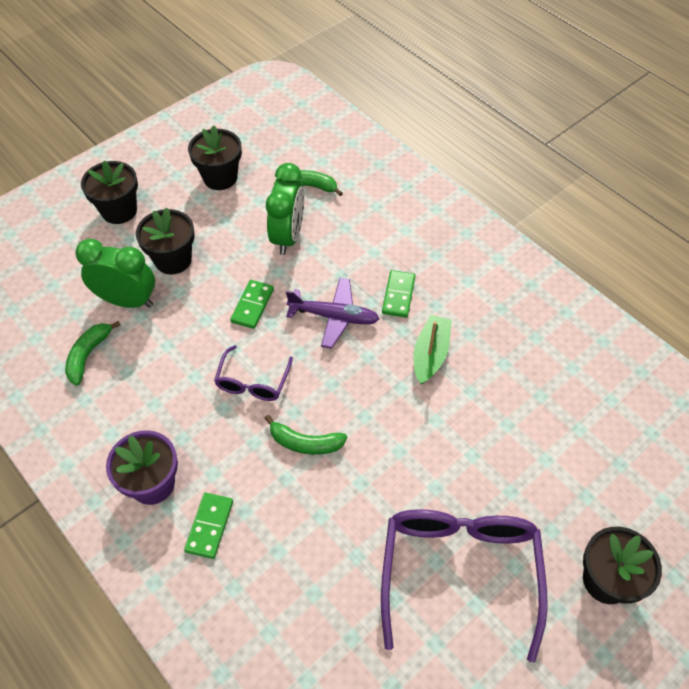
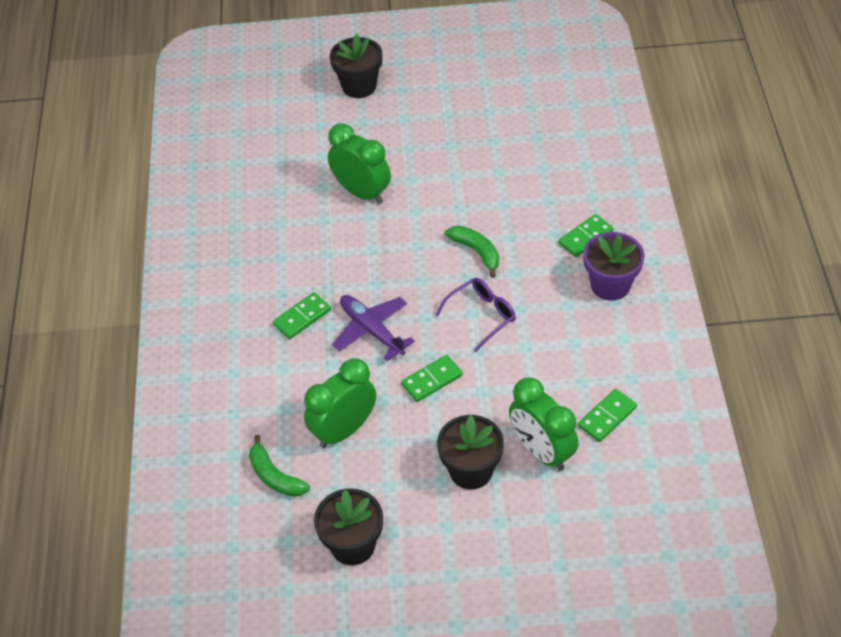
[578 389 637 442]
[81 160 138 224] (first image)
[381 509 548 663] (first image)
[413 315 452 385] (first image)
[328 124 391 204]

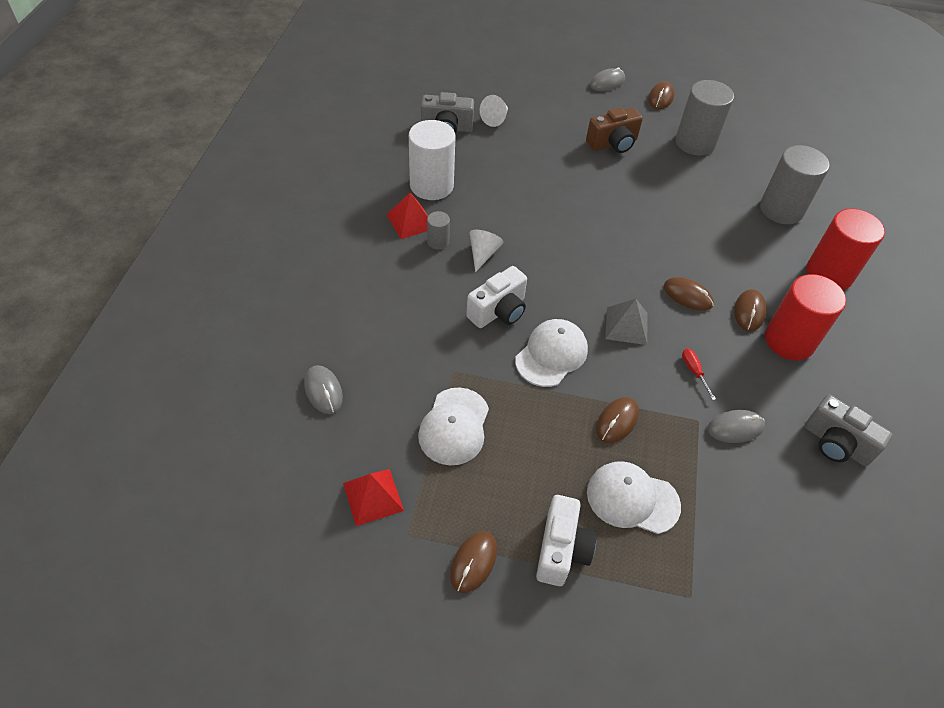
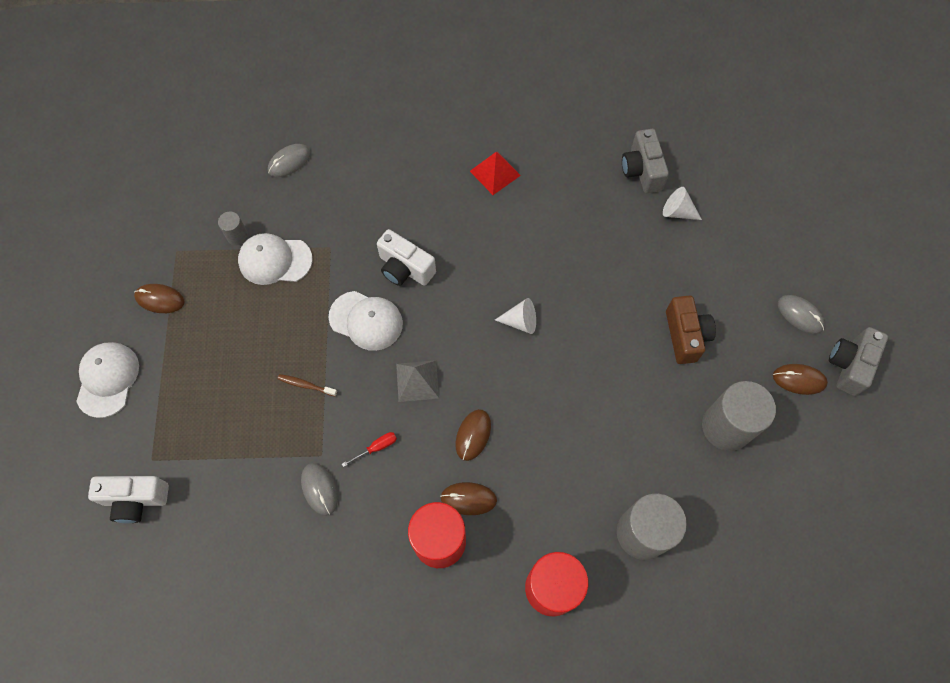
[343 469 404 526] (first image)
[409 120 455 200] (first image)
[218 212 248 246]
[495 298 536 334]
[88 476 169 523]
[666 296 716 364]
[76 342 139 418]
[278 374 337 397]
[829 327 888 396]

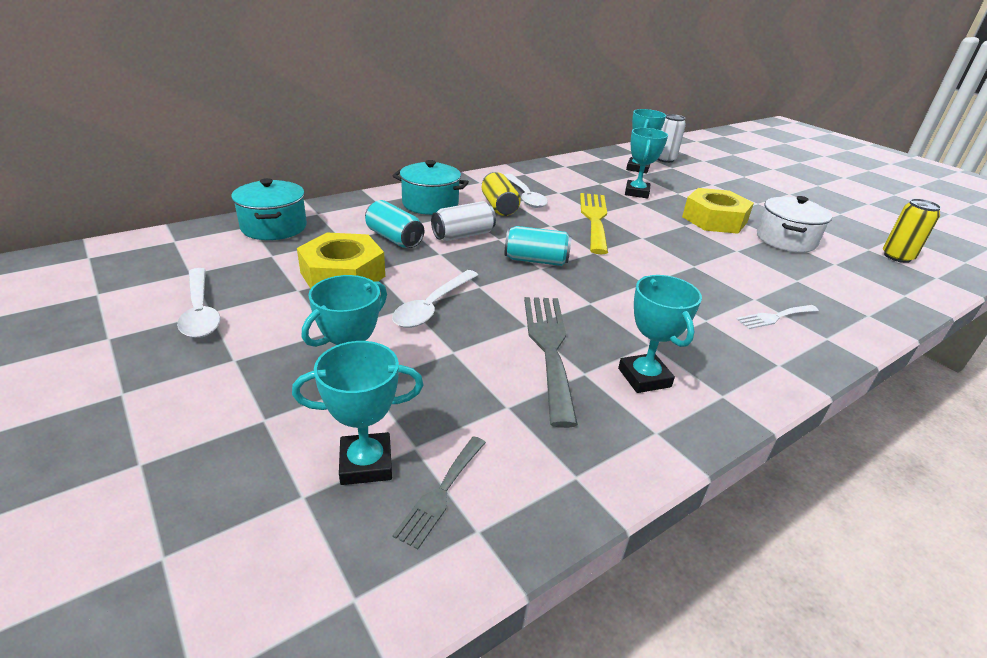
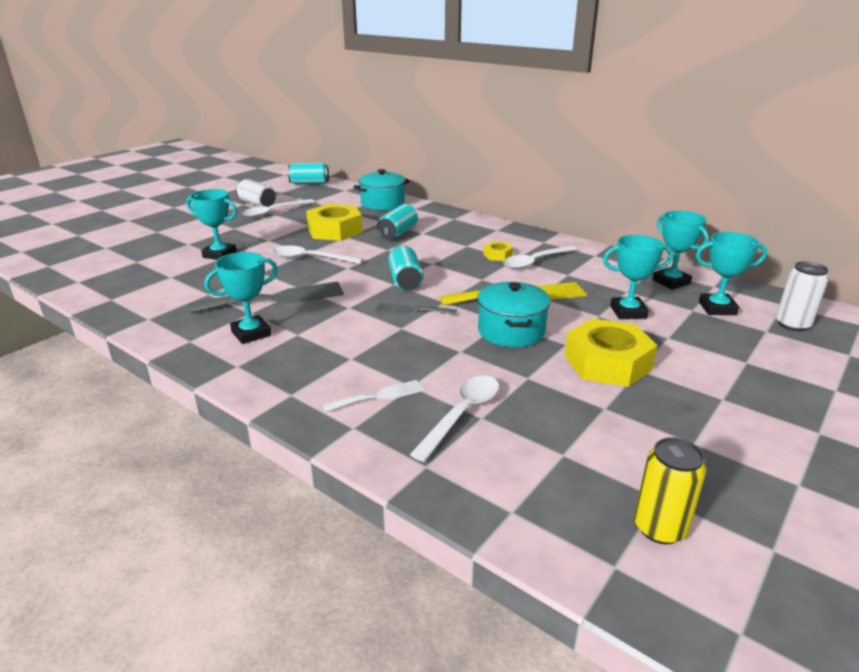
[652 211 709 290]
[477 282 551 347]
[375 303 457 315]
[236 179 276 207]
[483 242 513 261]
[323 380 424 412]
[757 196 832 253] (first image)
[288 163 329 184]
[410 376 499 462]

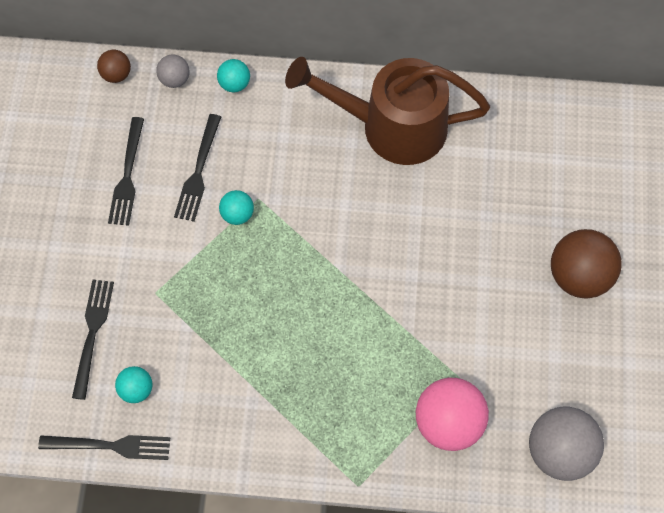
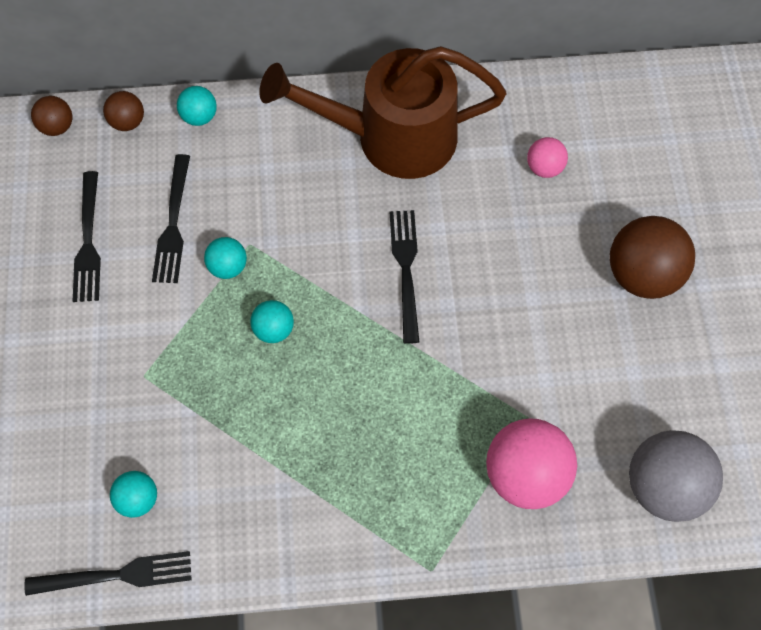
[389 210 419 344]
[103 91 144 131]
[250 300 294 343]
[527 137 568 178]

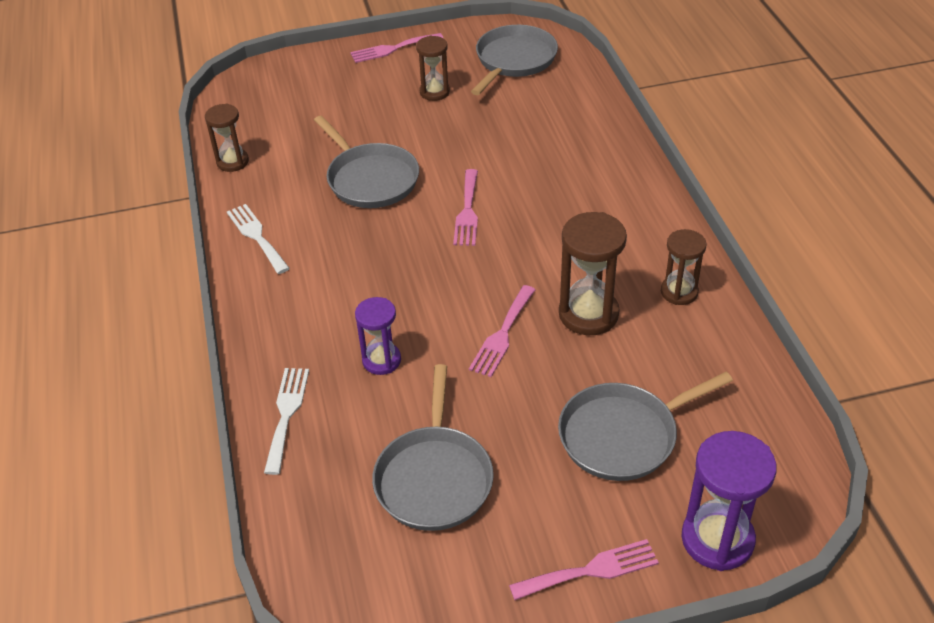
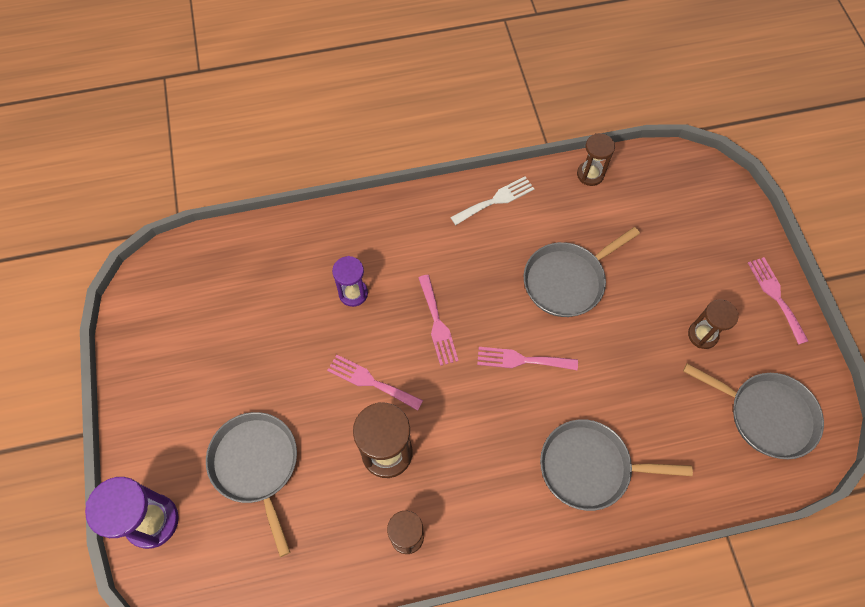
[264 368 309 475] (first image)
[540 419 693 511]
[418 275 459 366]

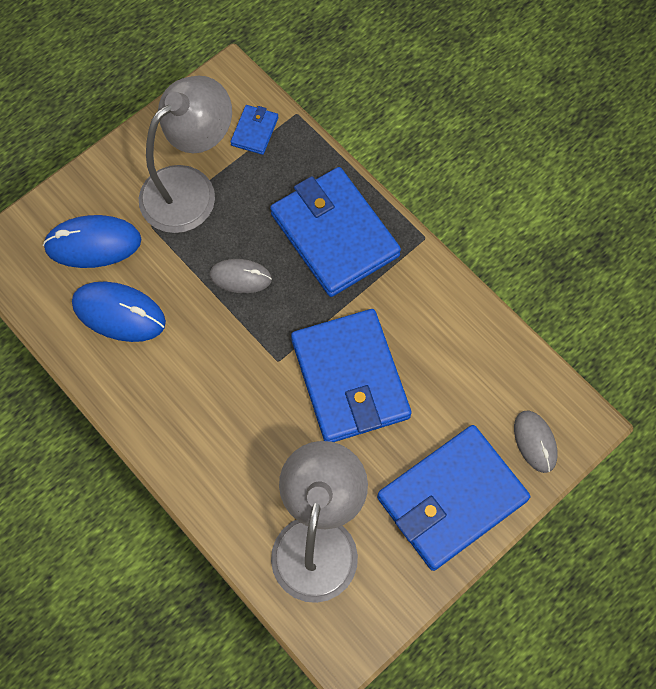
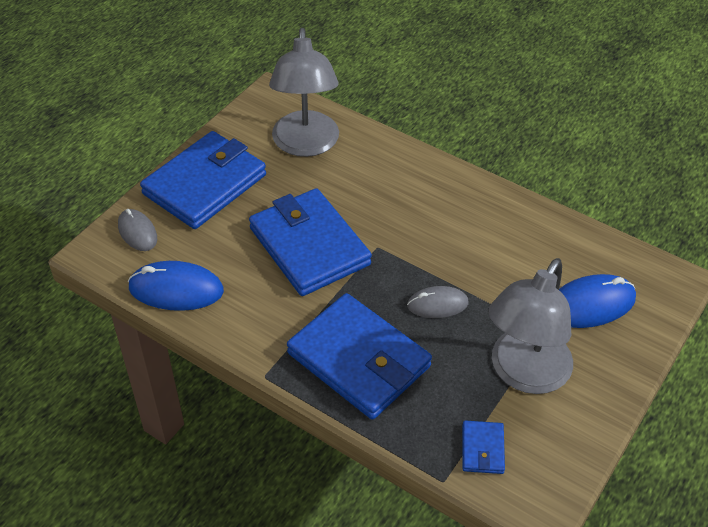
[128 261 224 311]

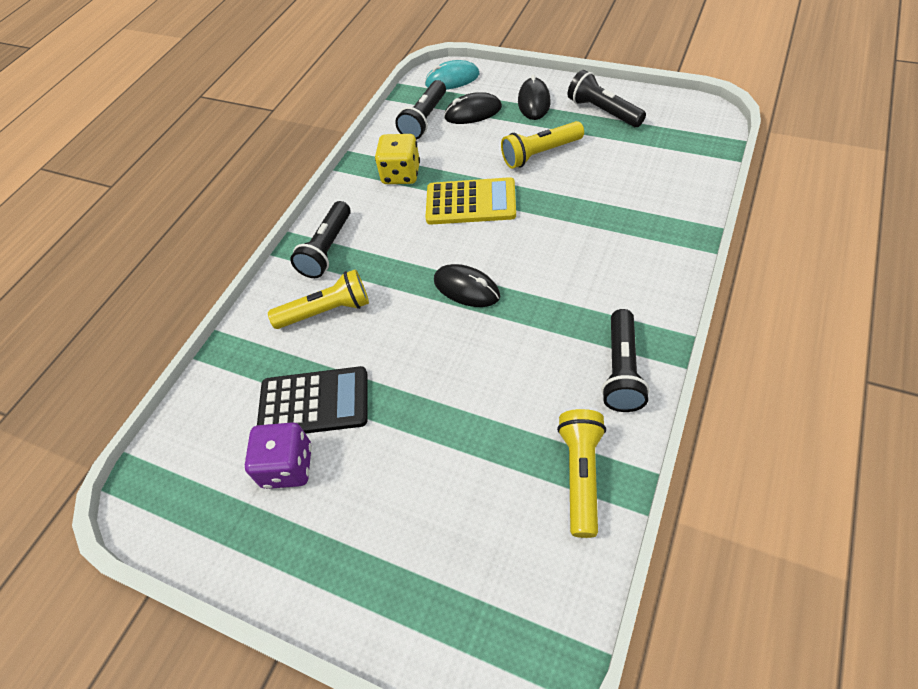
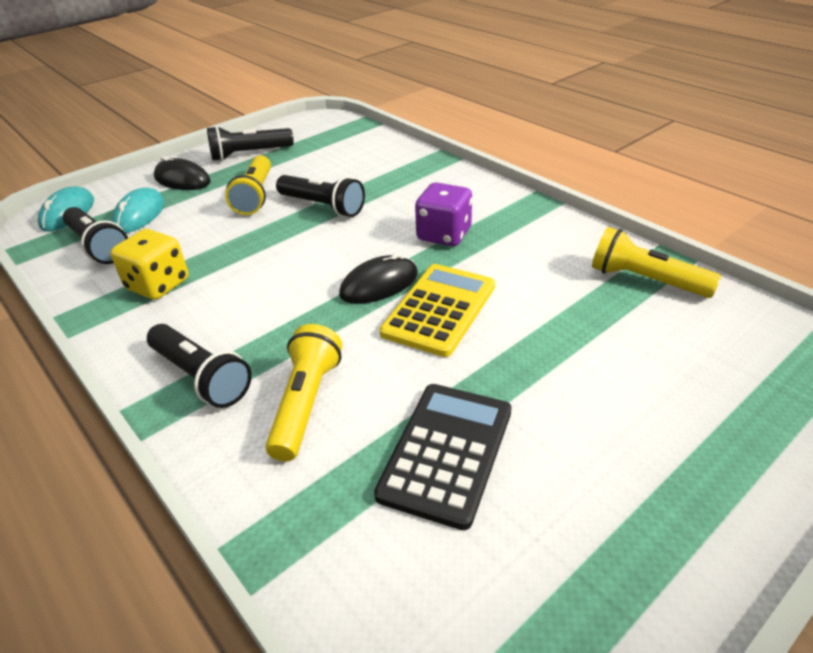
[415 182 472 246]
[380 264 495 357]
[112 188 165 233]
[276 175 365 217]

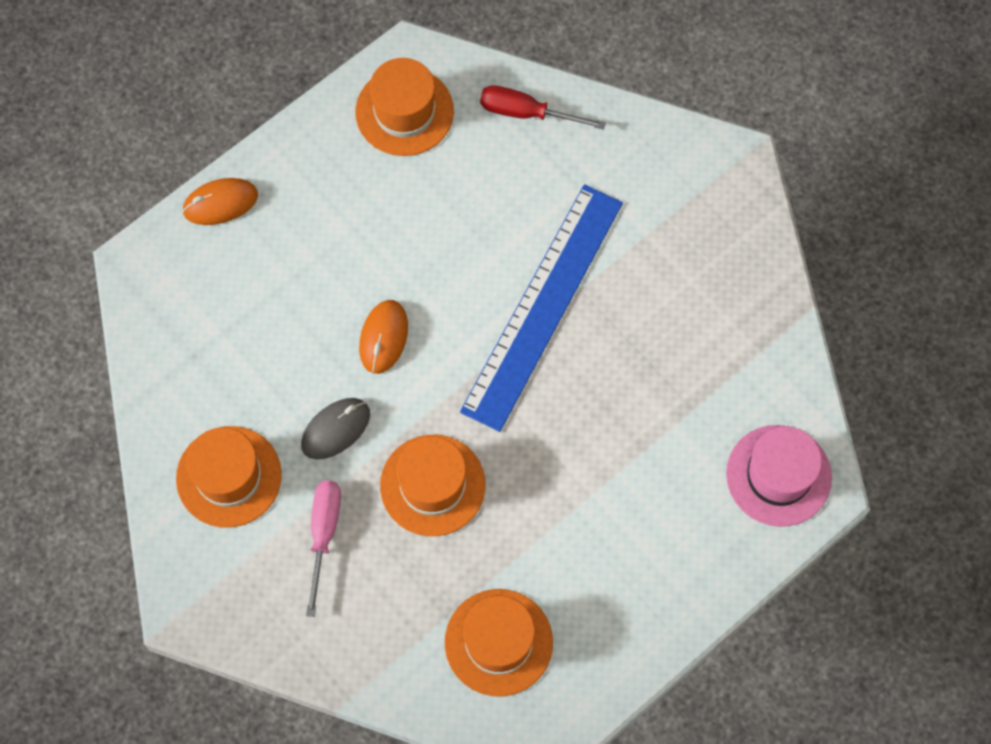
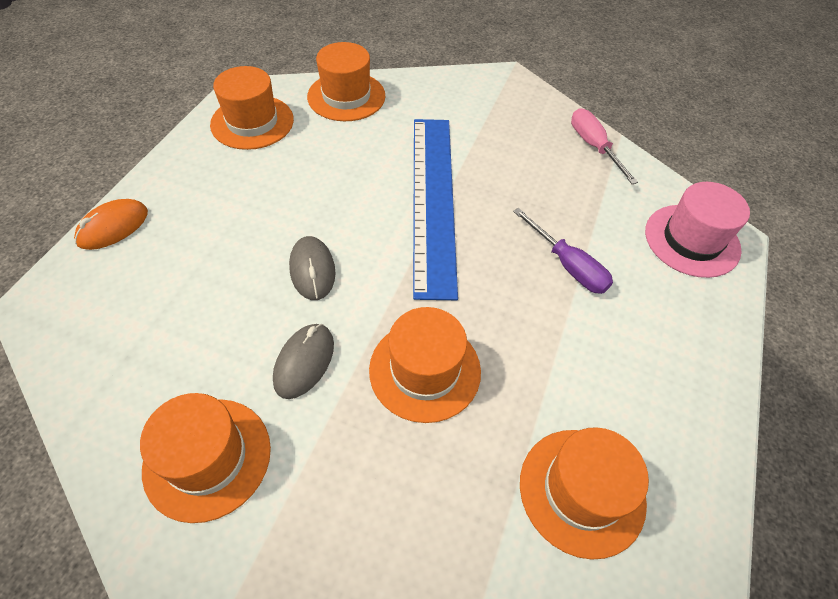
[571 108 638 184]
[289 236 335 300]
[307 42 386 121]
[513 208 613 294]

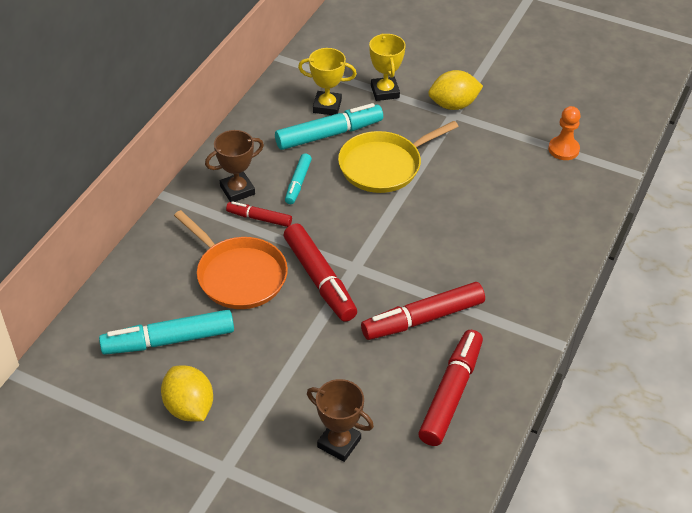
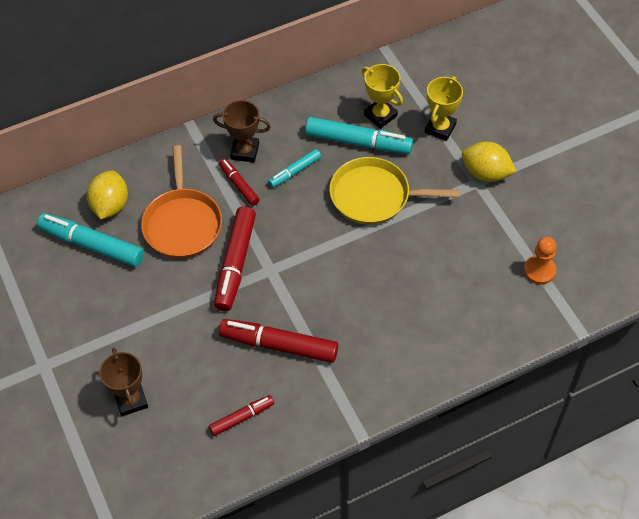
[87 171 128 220]
[209 395 274 436]

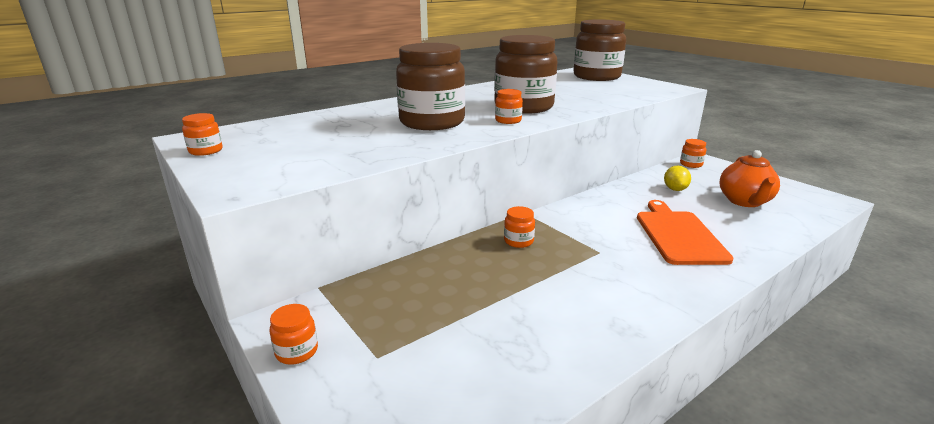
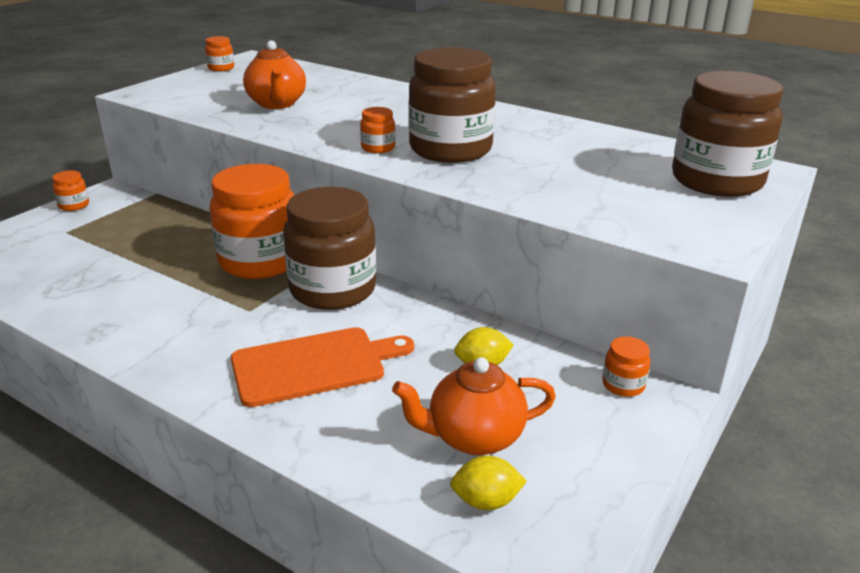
[283 187 376 310]
[210 164 295 279]
[243 40 306 109]
[450 455 527 510]

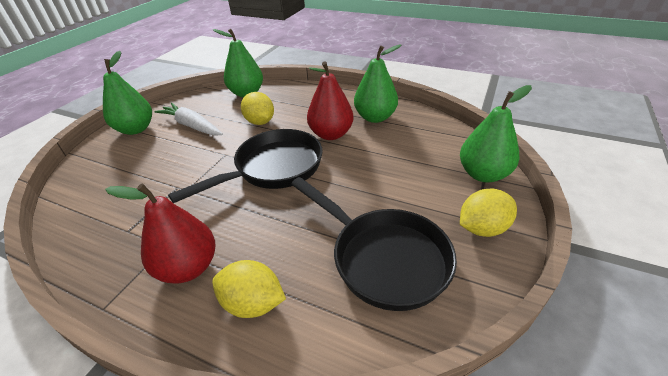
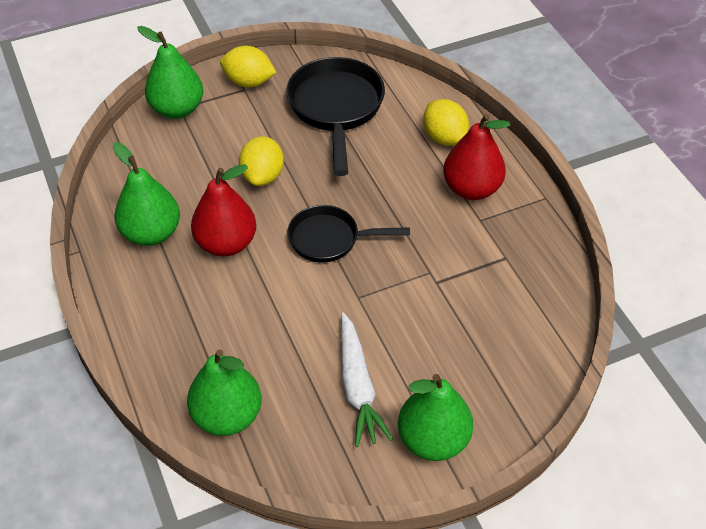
[287 205 410 263]
[239 137 284 186]

